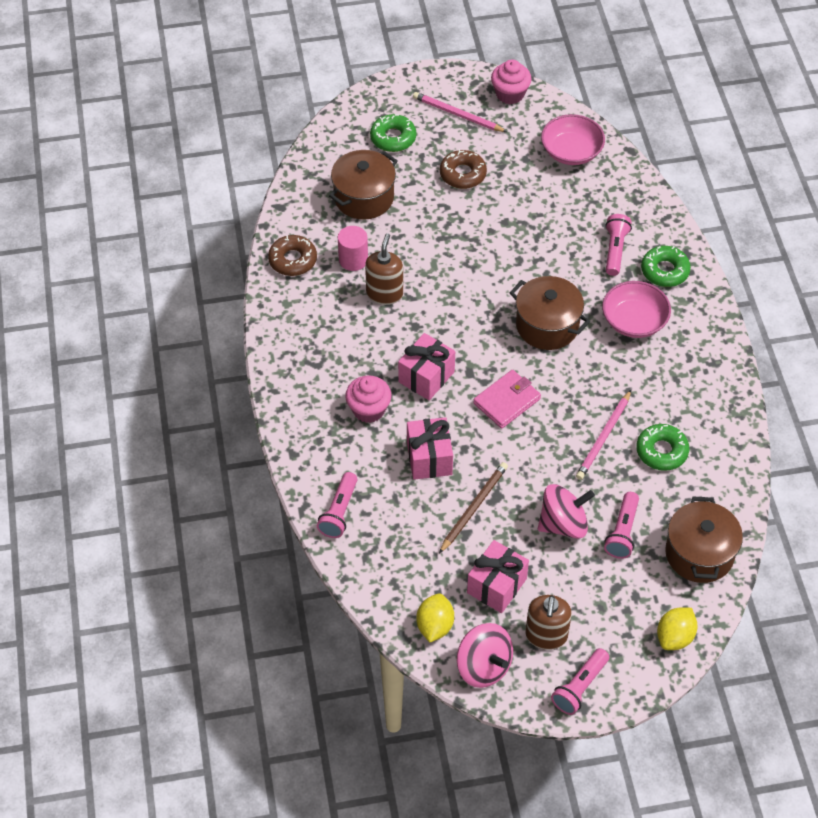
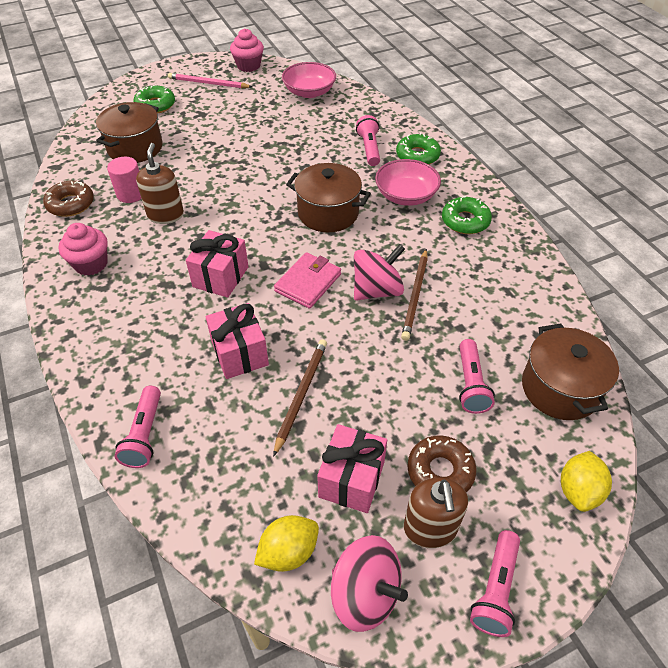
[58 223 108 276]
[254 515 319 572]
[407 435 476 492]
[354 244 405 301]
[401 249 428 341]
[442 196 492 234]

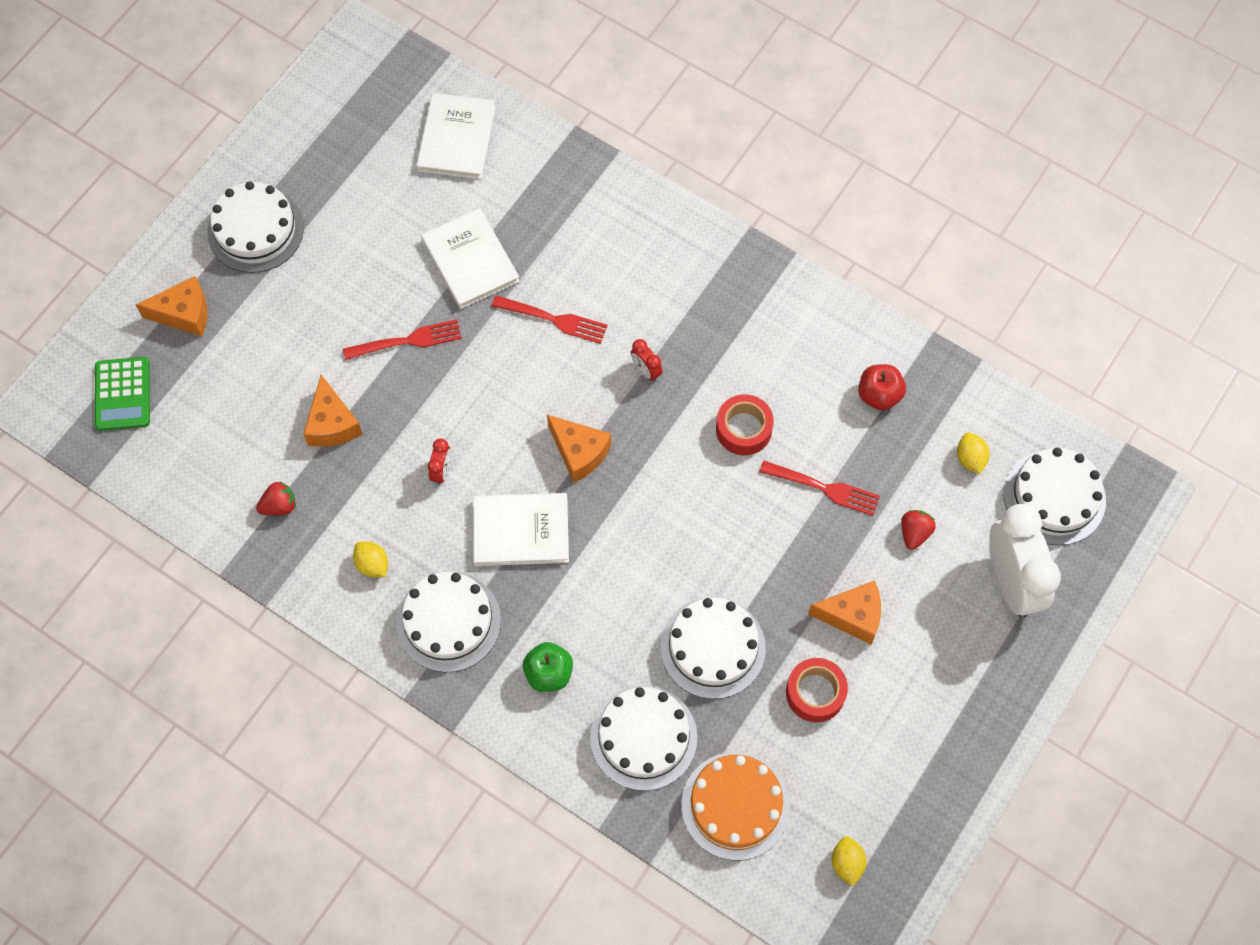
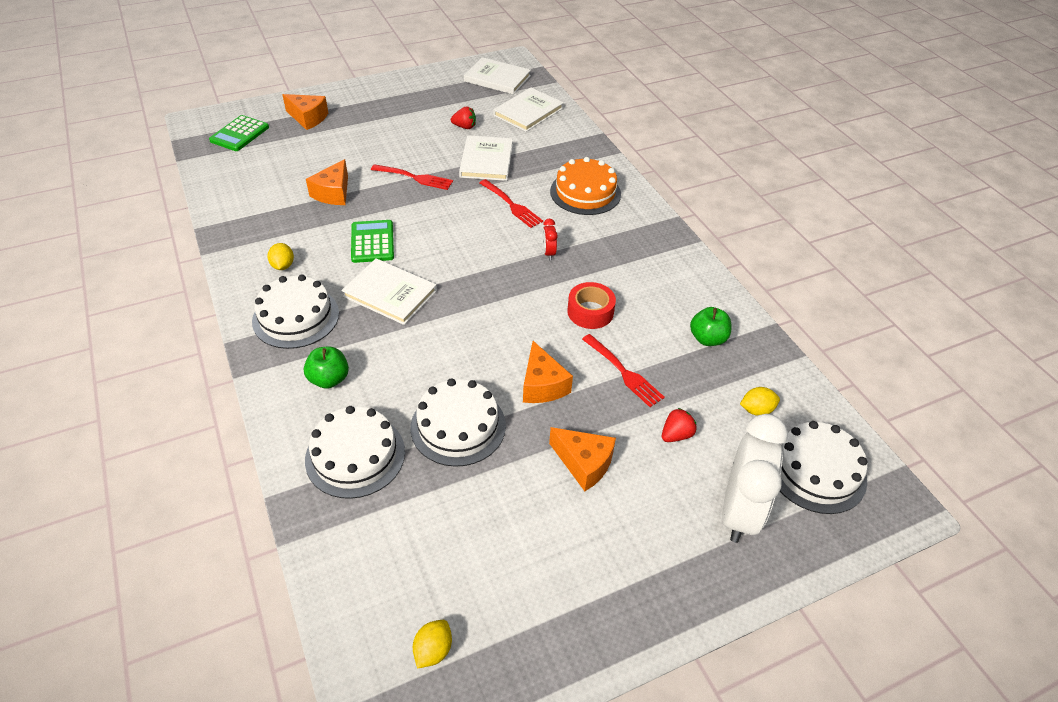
[207 181 304 273] (first image)
[451 107 476 129]
[351 220 394 263]
[523 341 573 403]
[550 157 621 215]
[786 658 848 722] (first image)
[690 307 732 346]
[740 387 780 416]
[464 57 531 95]

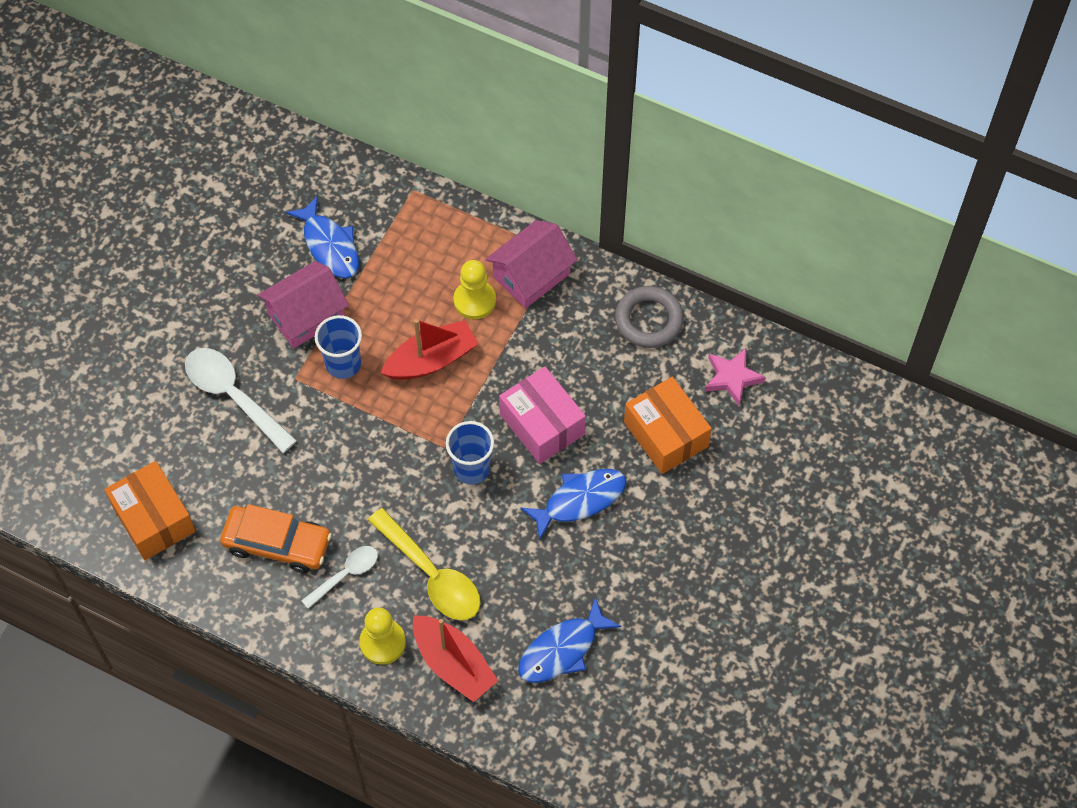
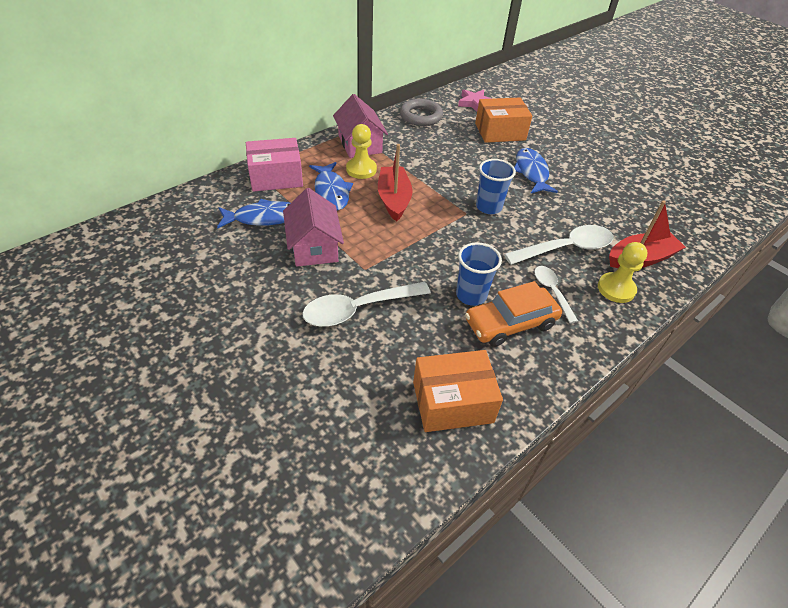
[465 281 562 347]
[456 242 502 306]
[504 225 613 265]
[246 138 303 192]
[309 162 353 210]

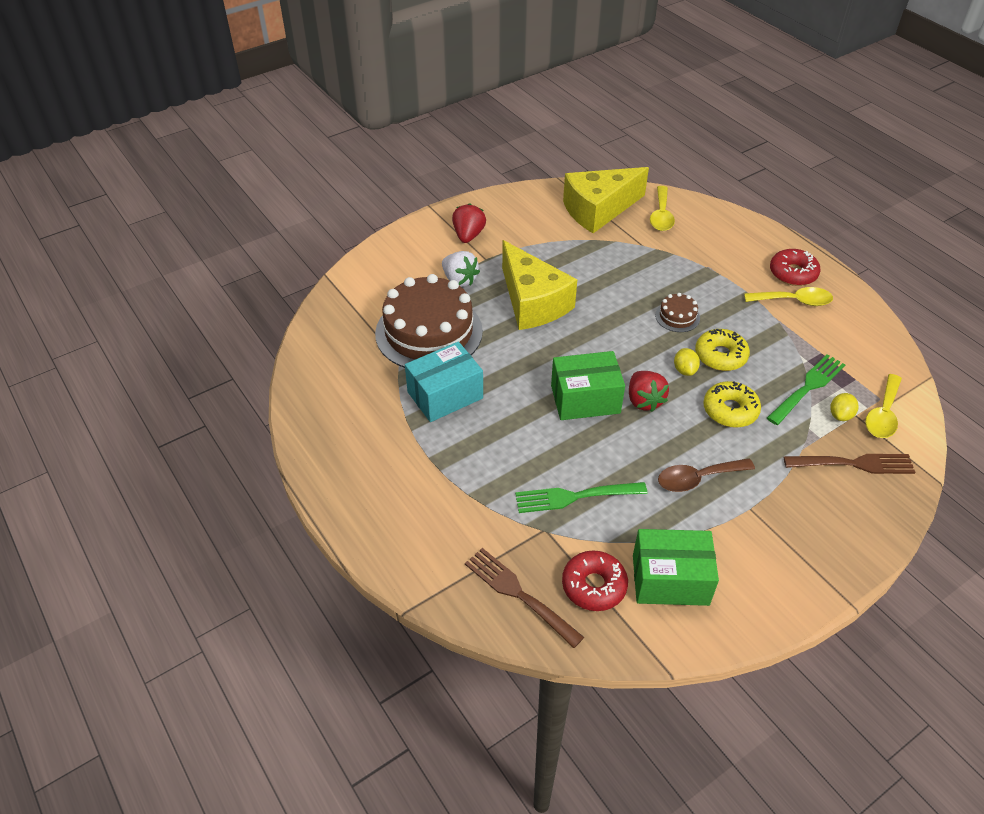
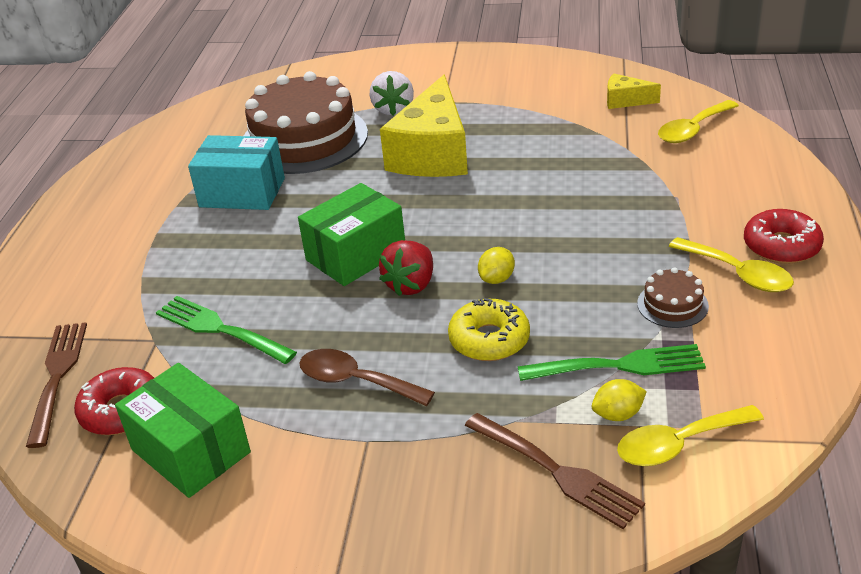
[452 203 486 243] (first image)
[298 183 405 286]
[607 74 661 109]
[637 267 709 328]
[695 329 750 371] (first image)

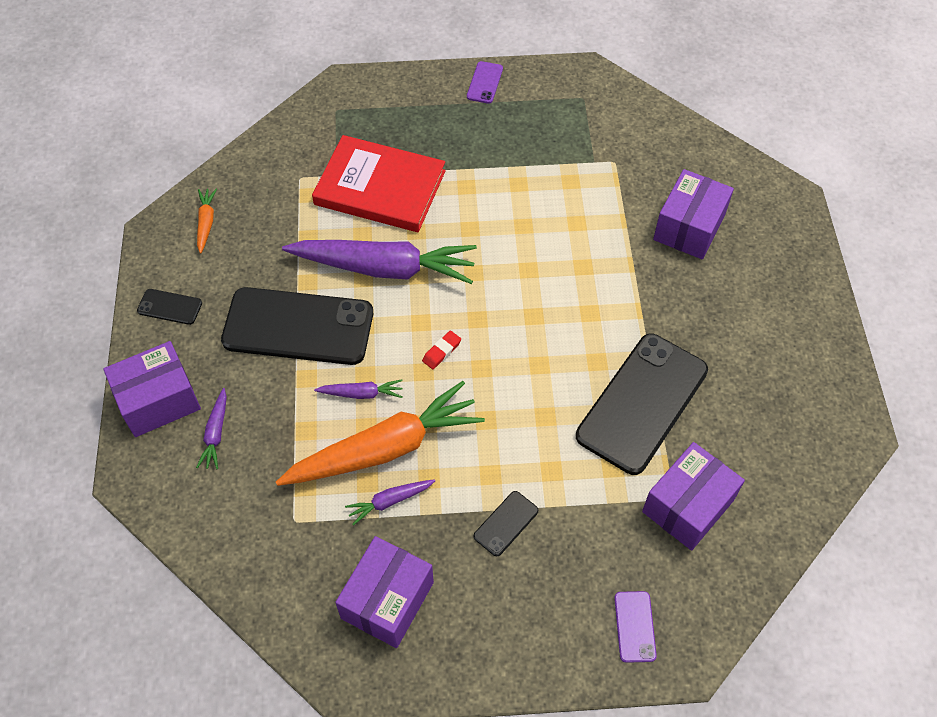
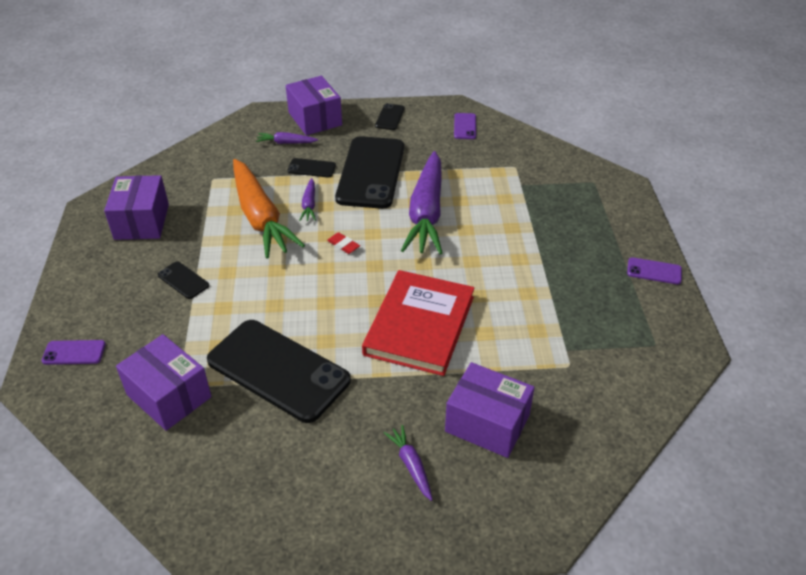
[454 113 476 139]
[362 270 475 376]
[104 175 169 240]
[384 425 433 501]
[287 158 336 177]

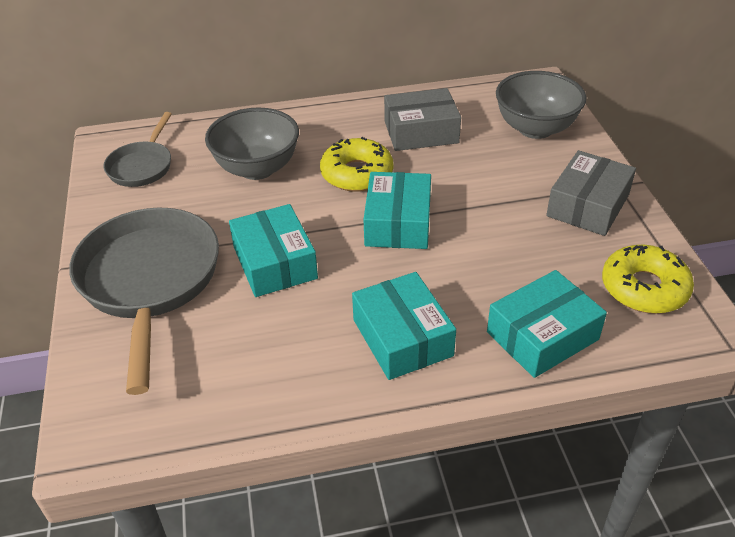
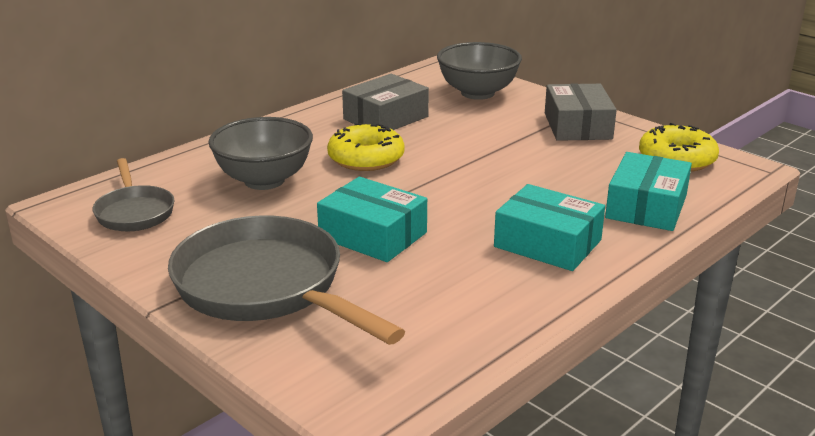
[363 172 431 249] (first image)

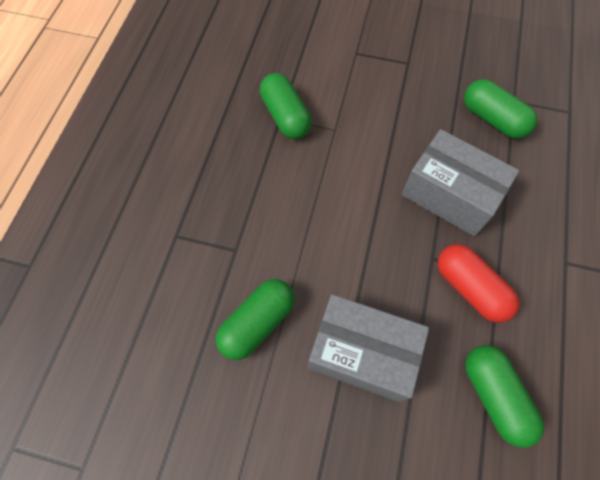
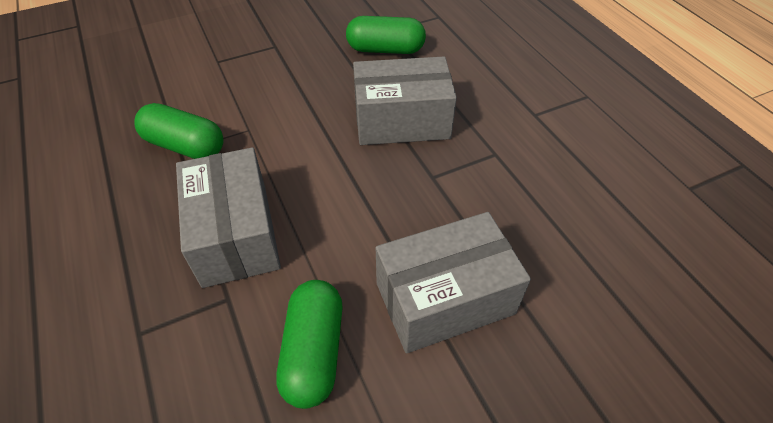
[438 244 519 323] (first image)
[465 345 544 448] (first image)
[176 147 281 288]

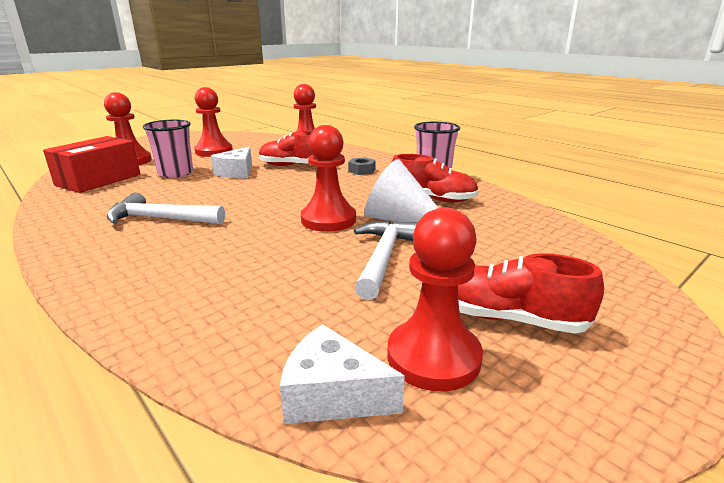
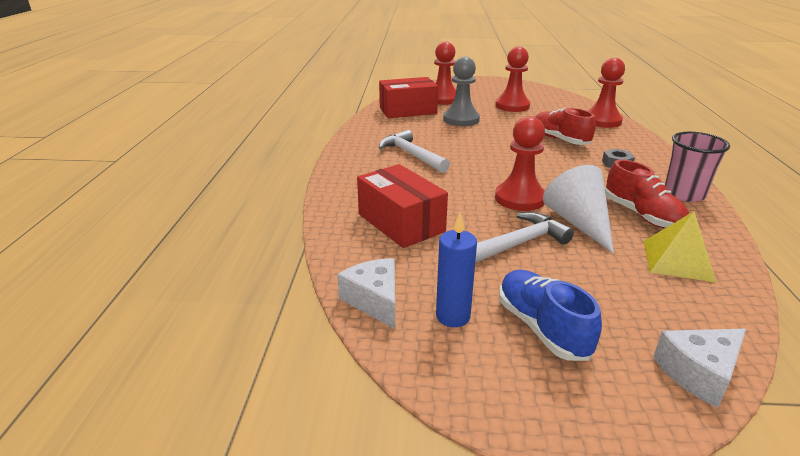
[443 57 480 126]
[653 329 746 408]
[436 212 477 327]
[499 270 602 361]
[357 164 448 248]
[644 211 717 283]

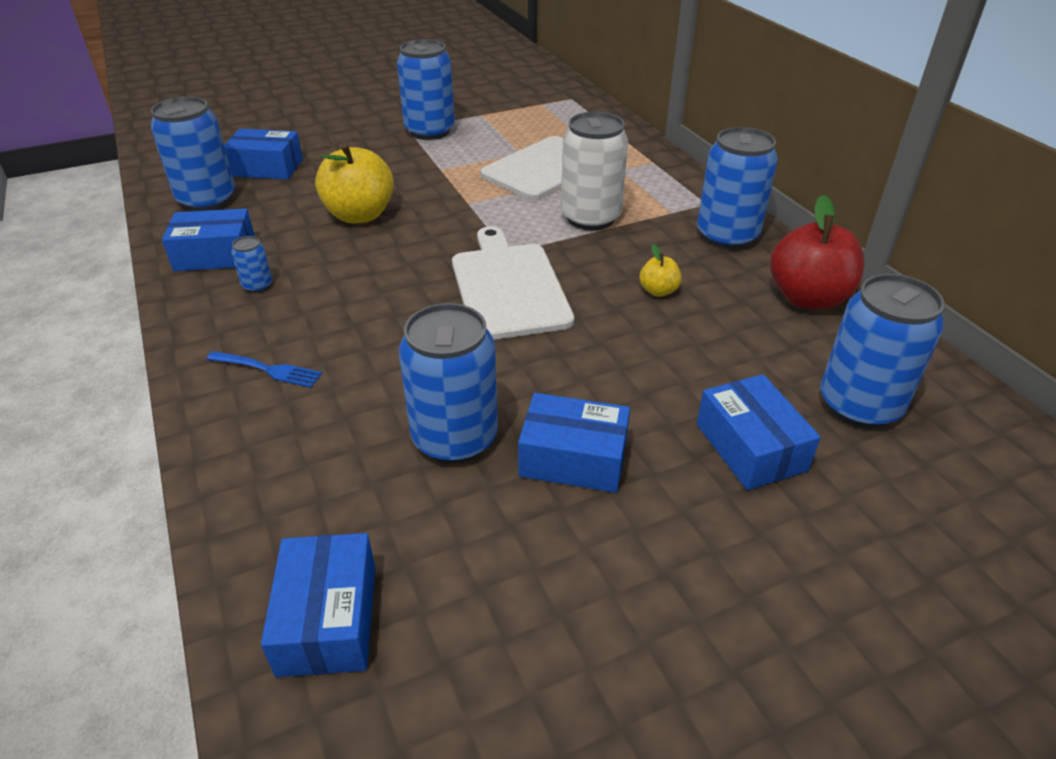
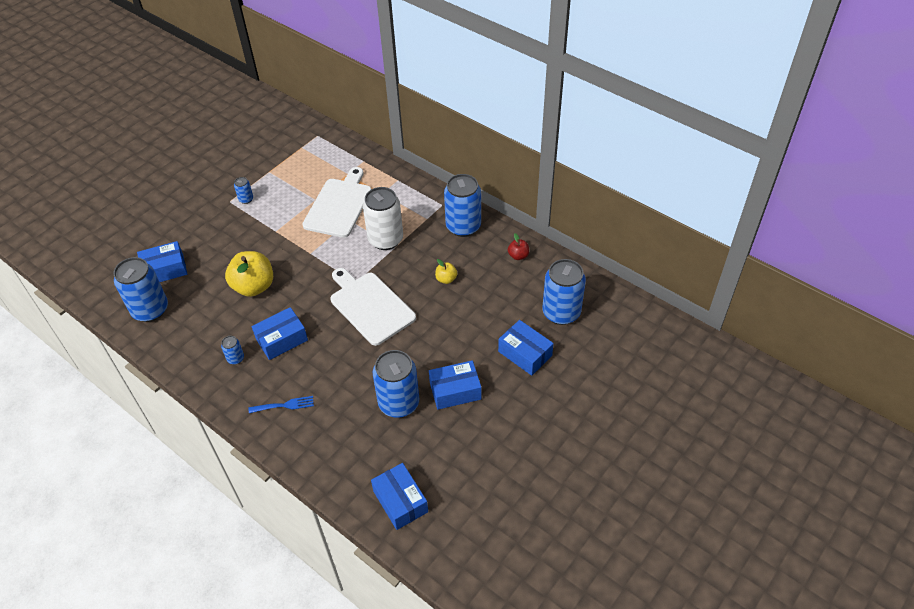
[252 307 308 360]
[234 177 253 204]
[508 233 529 260]

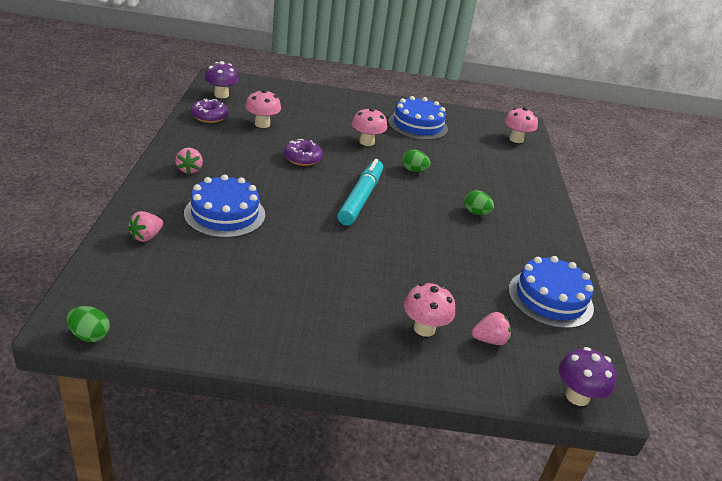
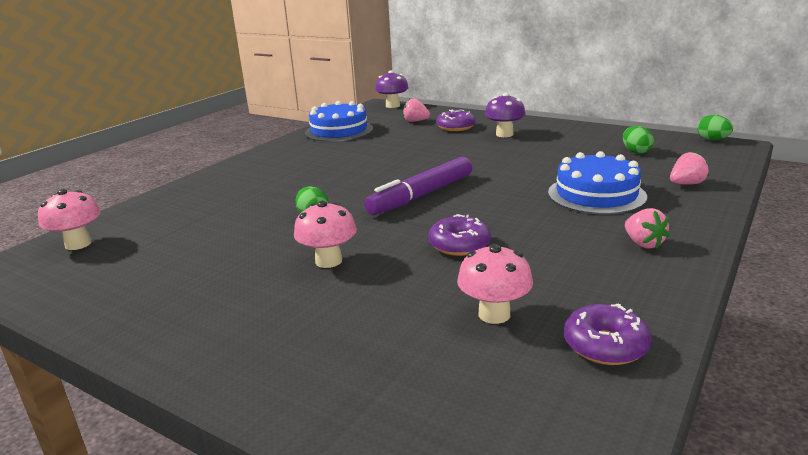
[625 208 670 249]
[485 93 525 137]
[364 157 472 215]
[388 96 448 140] (first image)
[436 109 476 131]
[623 126 654 154]

